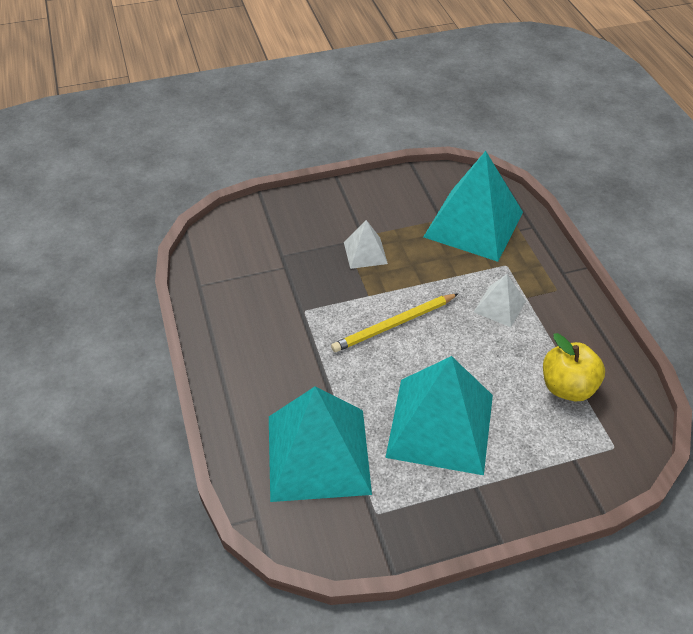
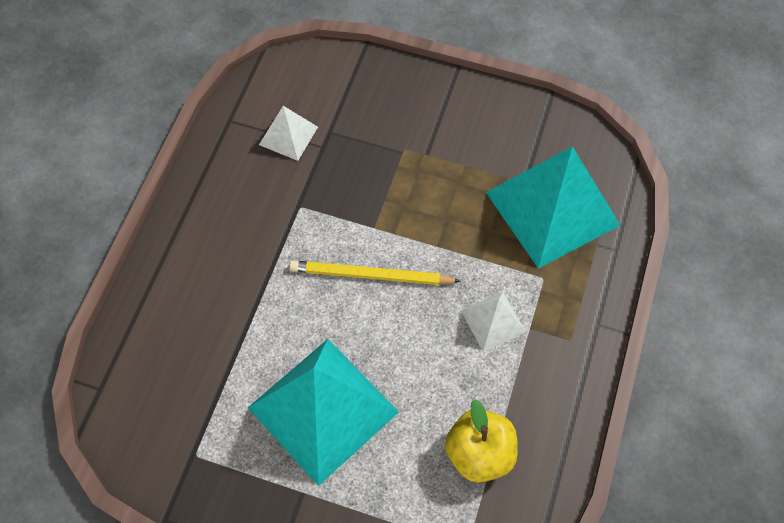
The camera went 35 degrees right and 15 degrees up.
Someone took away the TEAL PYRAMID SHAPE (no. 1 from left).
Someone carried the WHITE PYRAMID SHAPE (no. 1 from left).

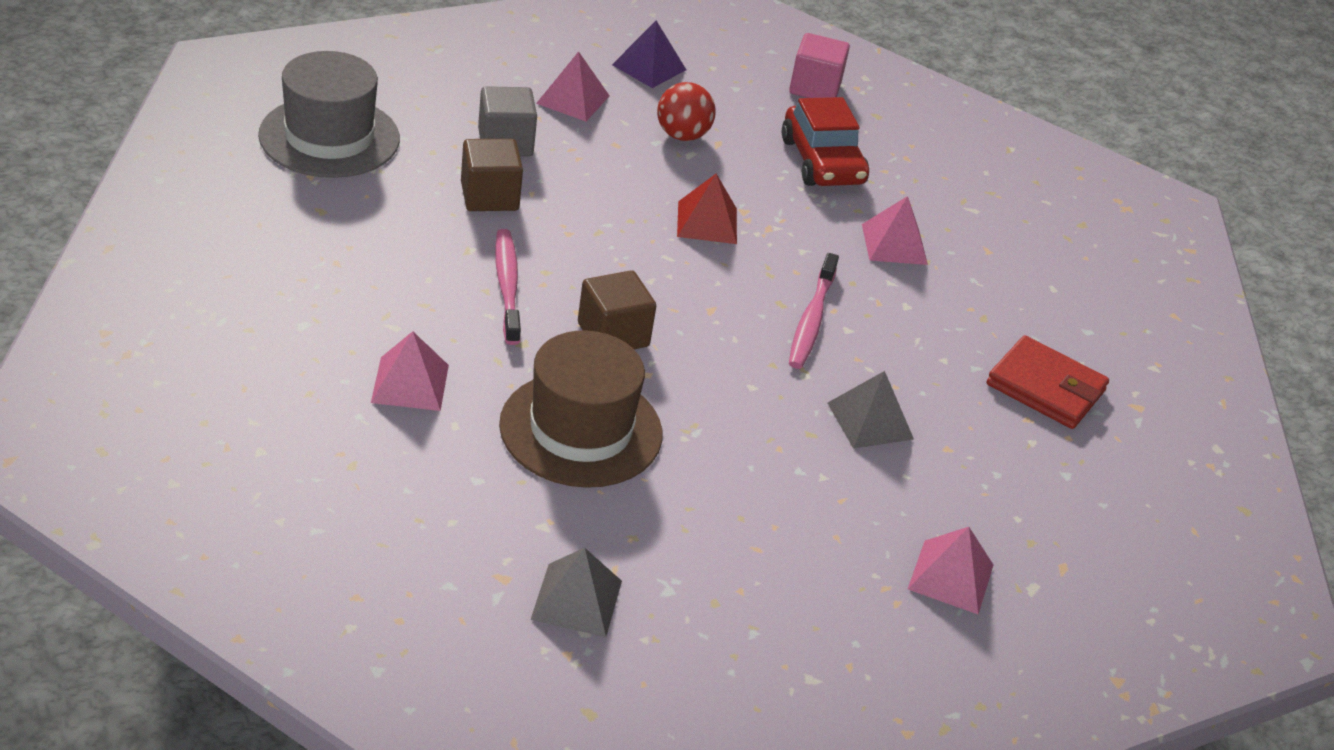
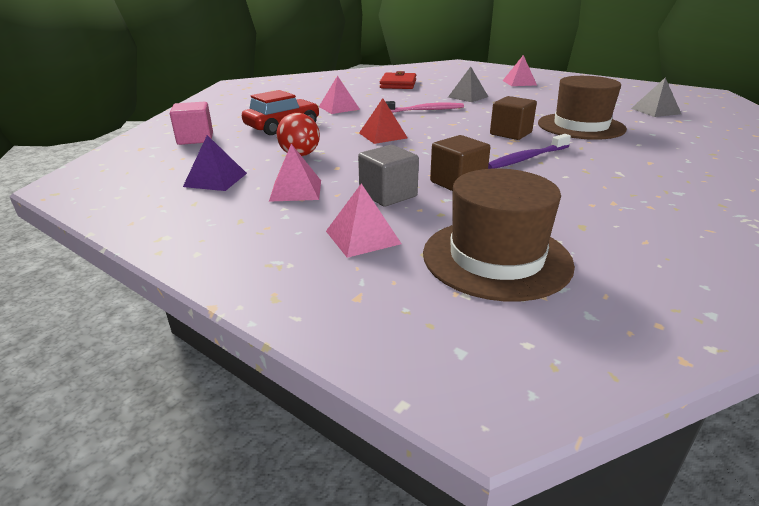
The camera went 110 degrees left and 10 degrees down.
Someone repainted the ASH-GREY HAT, which became the RUSSET HAT (no. 1 from left).
Someone carried the ROSY PYRAMID SHAPE (no. 1 from left in the first image).
Someone repainted the ROSY TOOTHBRUSH (no. 1 from left), which became the VIOLET TOOTHBRUSH.

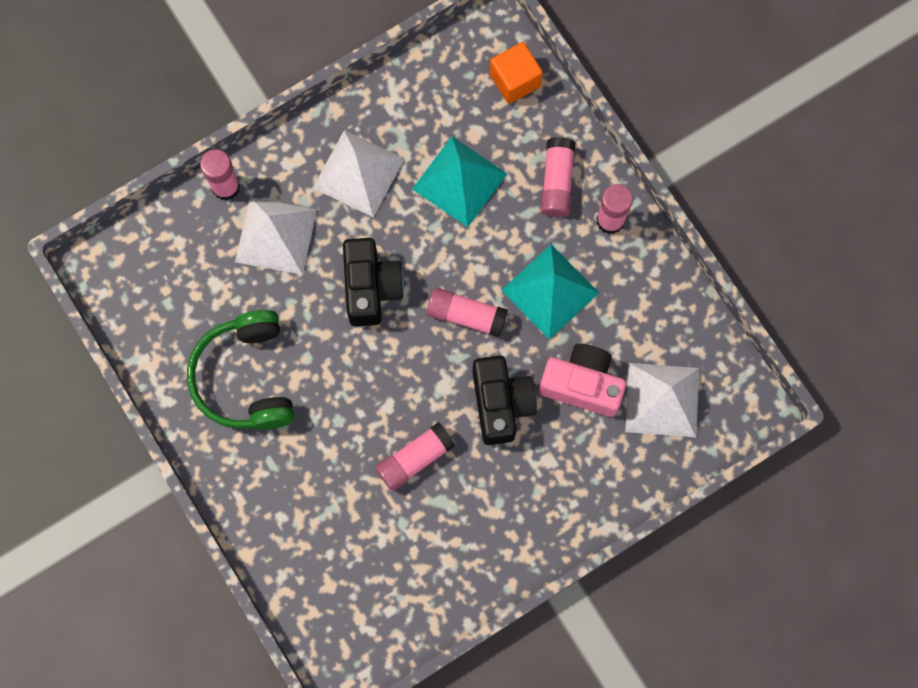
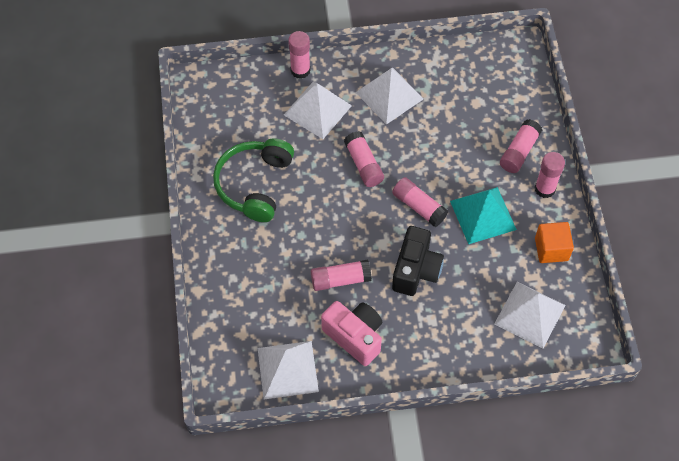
The camera went 25 degrees right and 15 degrees down.
Someone swapped the EBONY PHOTO CAMERA (no. 1 from left) for the ROSY STICK OF GLUE (no. 3 from left).
Someone took away the TEAL PYRAMID SHAPE (no. 1 from left).
Someone carried the ORANGE-COLOURED CUBE.
Someone carried the ROSY PHOTO CAMERA.
Someone put down the WHITE PYRAMID SHAPE (no. 1 from left).

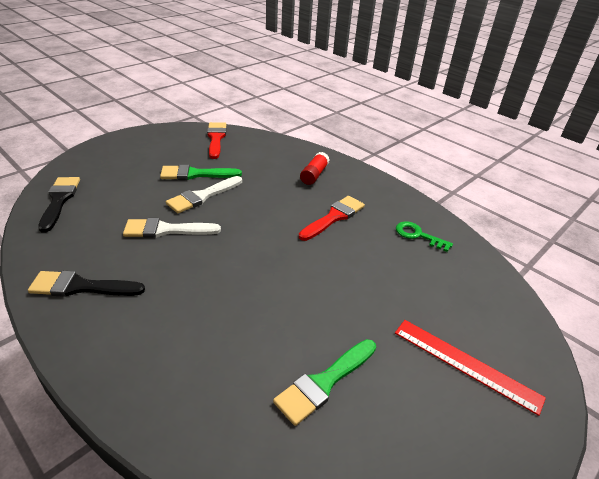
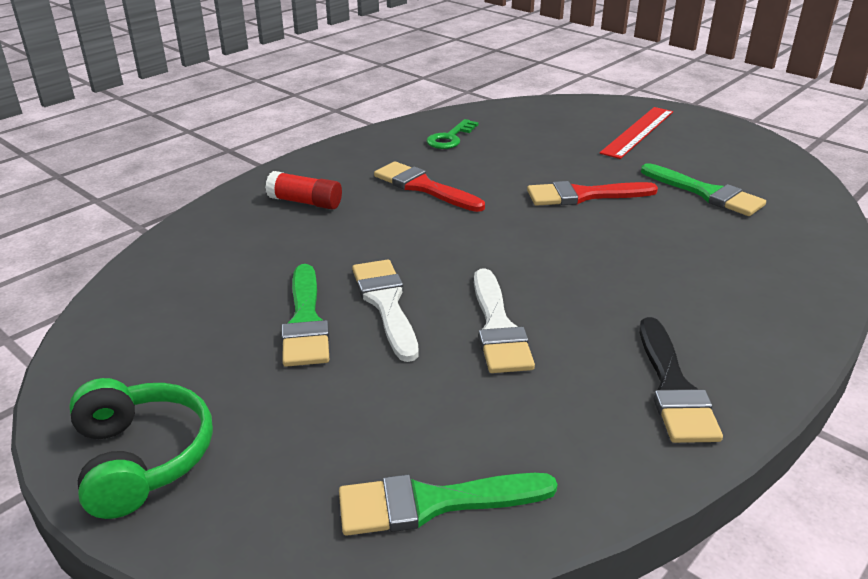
The camera went 90 degrees left and 5 degrees down.
Someone repainted the EBONY BRUSH (no. 1 from left), which became the GREEN BRUSH (no. 2 from left).
Someone rotated the WHITE BRUSH (no. 2 from left in the first image) by 150 degrees counterclockwise.
Someone carried the SCARLET BRUSH (no. 1 from left in the first image).
Someone put down the GREEN HEADSET.

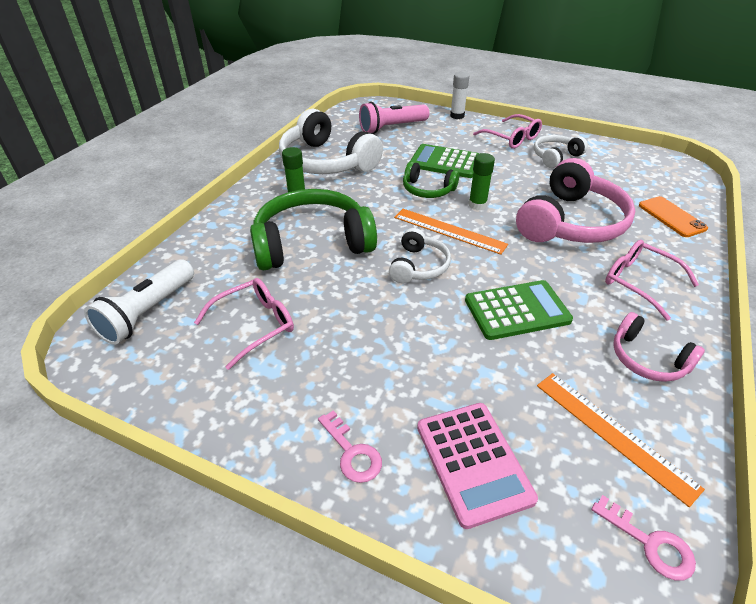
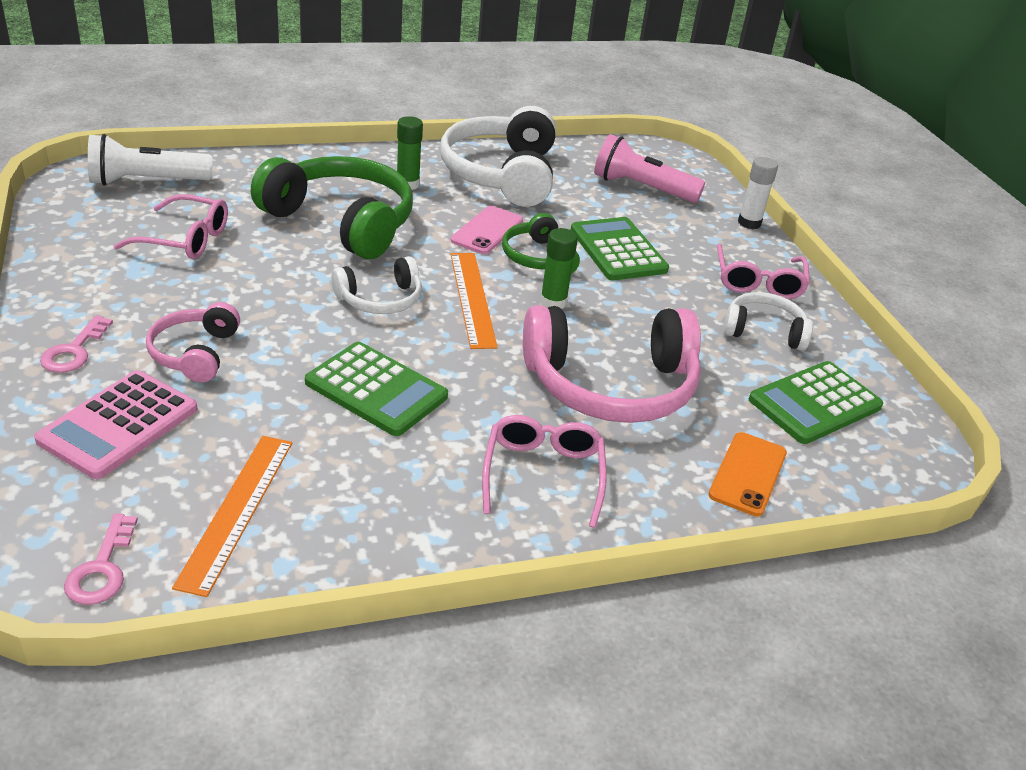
The camera went 45 degrees right and 5 degrees down.
Someone carried the ROSY HEADSET (no. 2 from left in the first image).
Someone put down the ROSY MOBILE PHONE.
Someone put down the GREEN POCKET CALCULATOR (no. 3 from left).

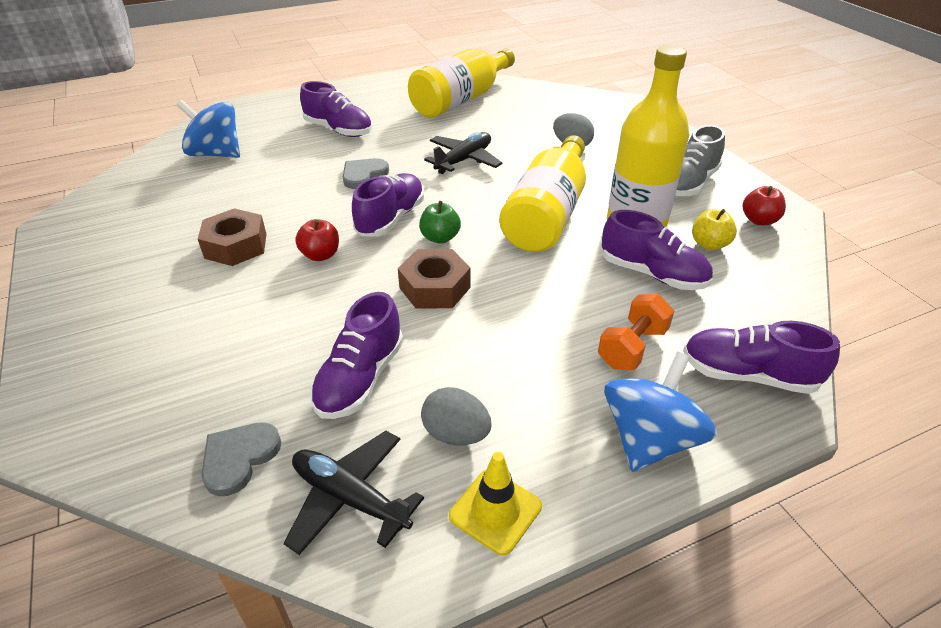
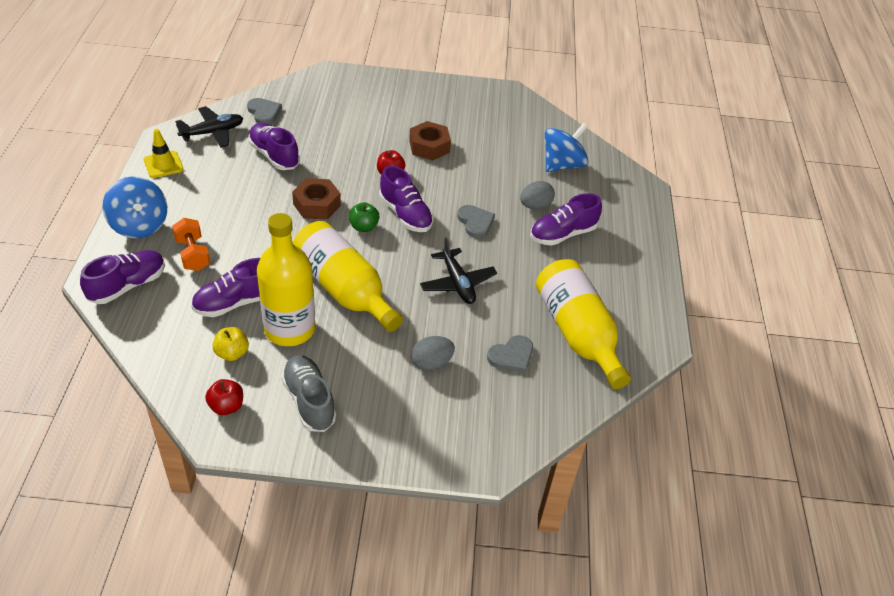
The camera went 115 degrees right and 5 degrees up.
Someone carried the ASH-GREY EGG SHAPE (no. 1 from left in the first image).
Someone put down the ASH-GREY HEART SHAPE (no. 3 from left).

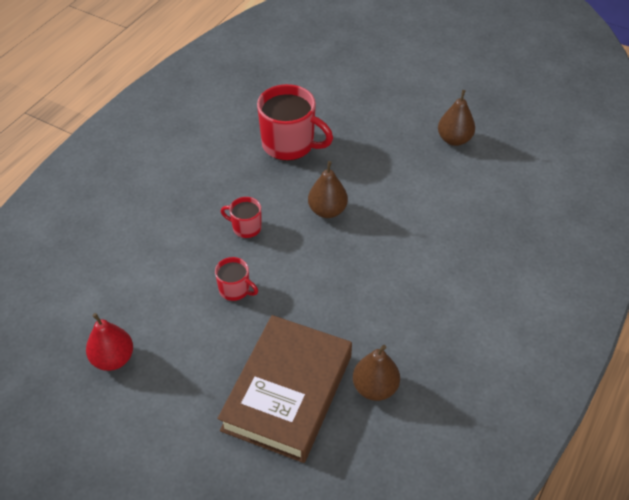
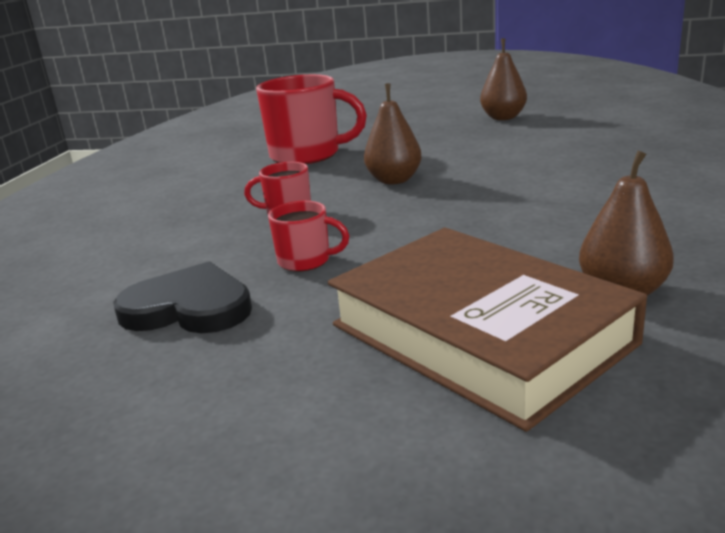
The camera went 15 degrees left and 25 degrees down.
Someone took away the SCARLET PEAR FRUIT.
Someone rotated the RUSSET HARDBACK by 45 degrees counterclockwise.
Someone put down the EBONY HEART SHAPE.

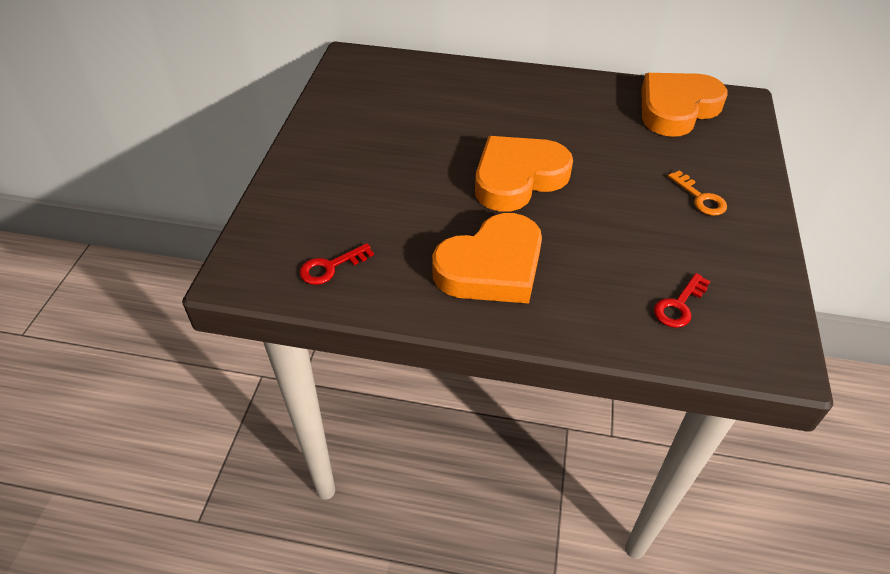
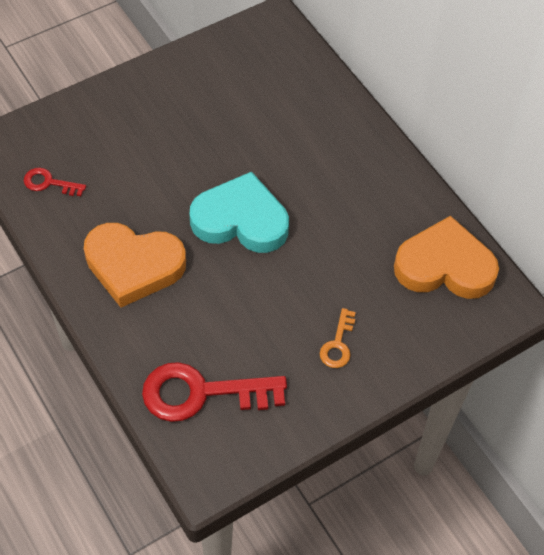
The camera went 45 degrees right and 10 degrees up.
Someone repainted the ORANGE-COLOURED HEART SHAPE (no. 2 from left), which became the TEAL HEART SHAPE.
Someone scaled the SCARLET LATCHKEY (no. 2 from left) by 2.05.

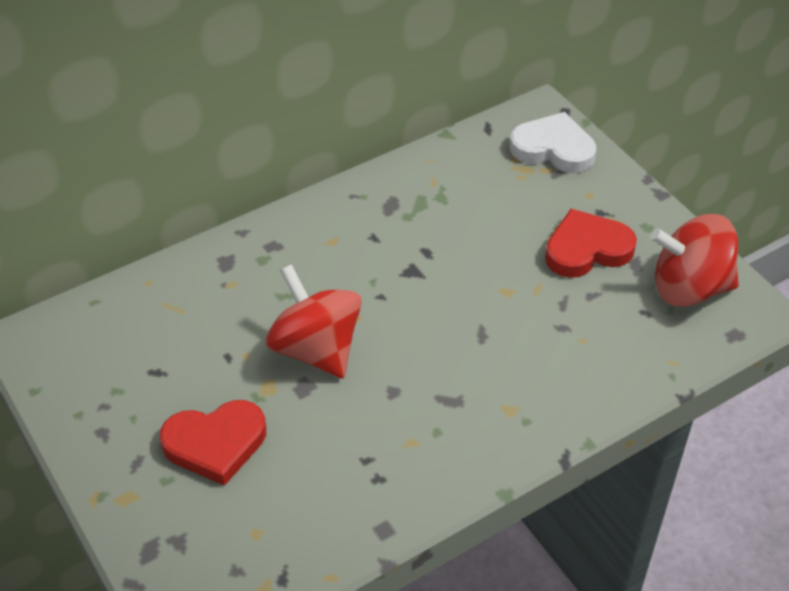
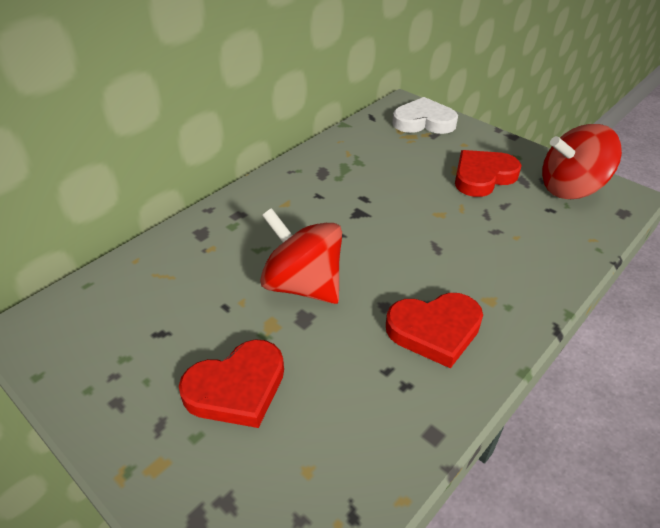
The camera went 15 degrees left and 5 degrees down.
Someone put down the SCARLET HEART SHAPE (no. 2 from left).

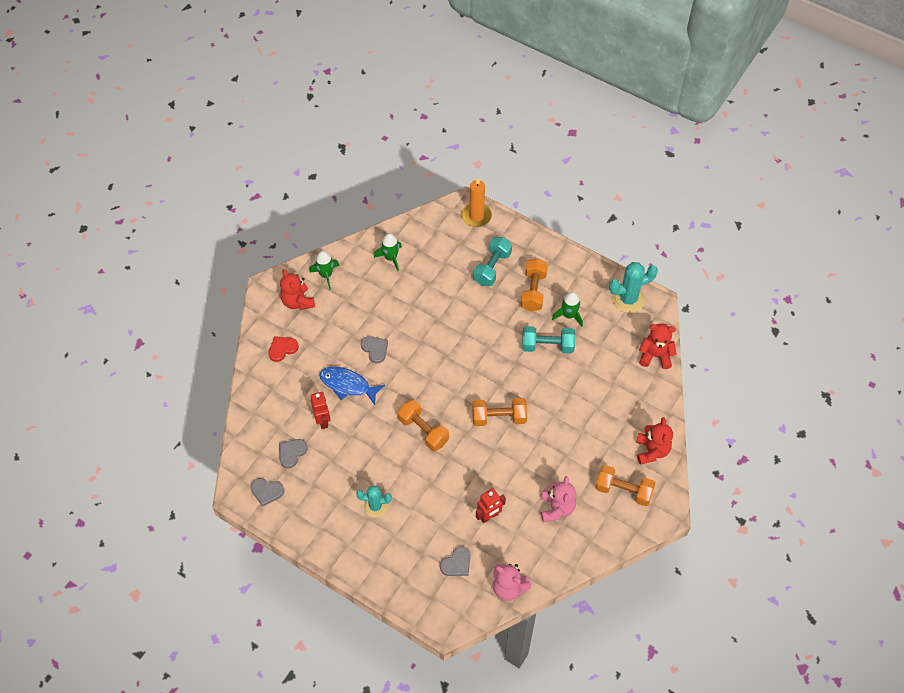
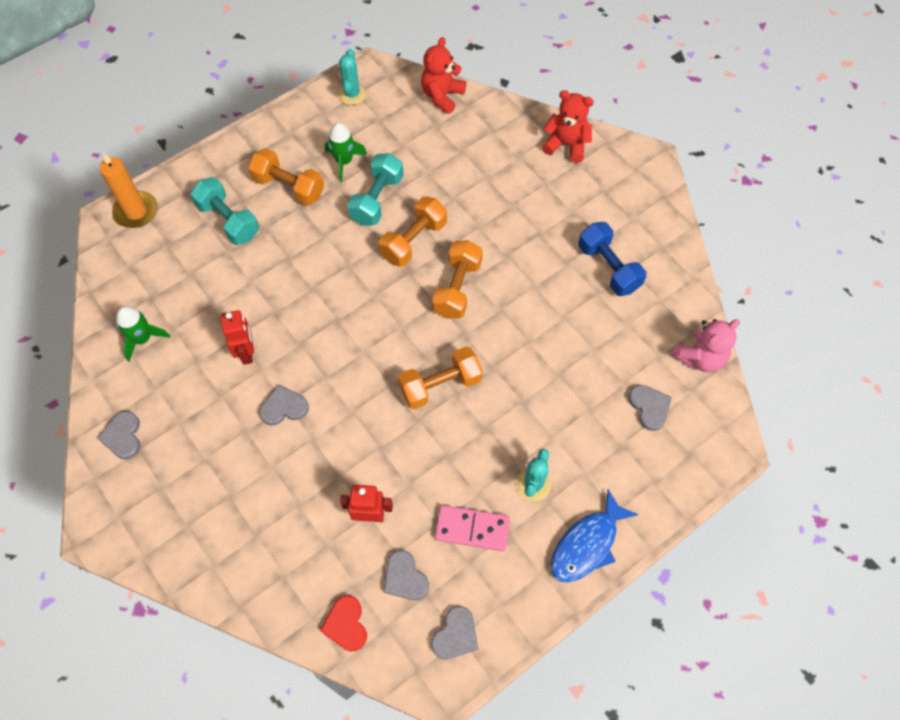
The camera went 70 degrees left and 5 degrees up.
Someone carried the SCARLET HEART SHAPE.
Someone took away the SCARLET TEDDY BEAR (no. 1 from left).
Someone swapped the GREEN ROCKET (no. 1 from left) for the ASH-GREY HEART SHAPE (no. 1 from left).
Someone carried the COBALT TOY FISH.
Someone carried the SCARLET ROBOT (no. 2 from left in the first image).
Someone swapped the ROSY TEDDY BEAR (no. 2 from left) for the COBALT DUMBBELL.
Someone carried the ORANGE-COLOURED DUMBBELL (no. 4 from left in the first image).
Someone scaled the TEAL PRICKLY PLANT (no. 2 from left in the first image) by 0.65.
Someone put down the ROSY DOMINO PIECE.

